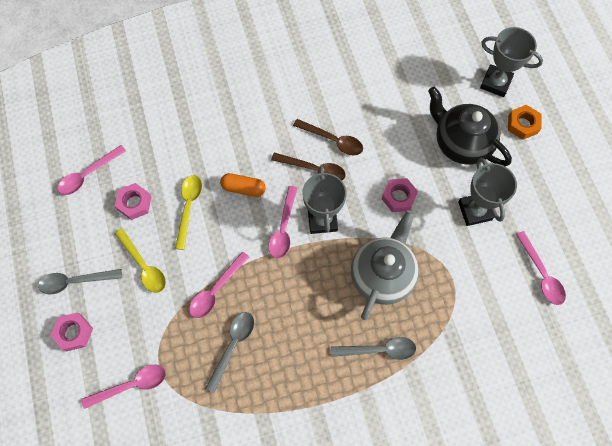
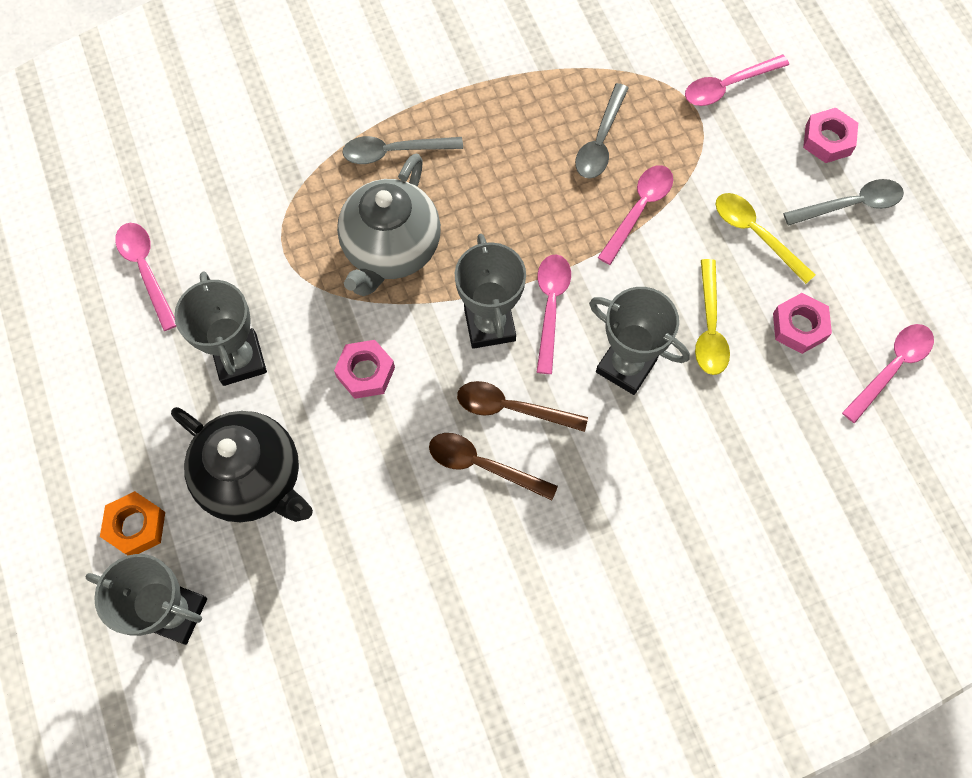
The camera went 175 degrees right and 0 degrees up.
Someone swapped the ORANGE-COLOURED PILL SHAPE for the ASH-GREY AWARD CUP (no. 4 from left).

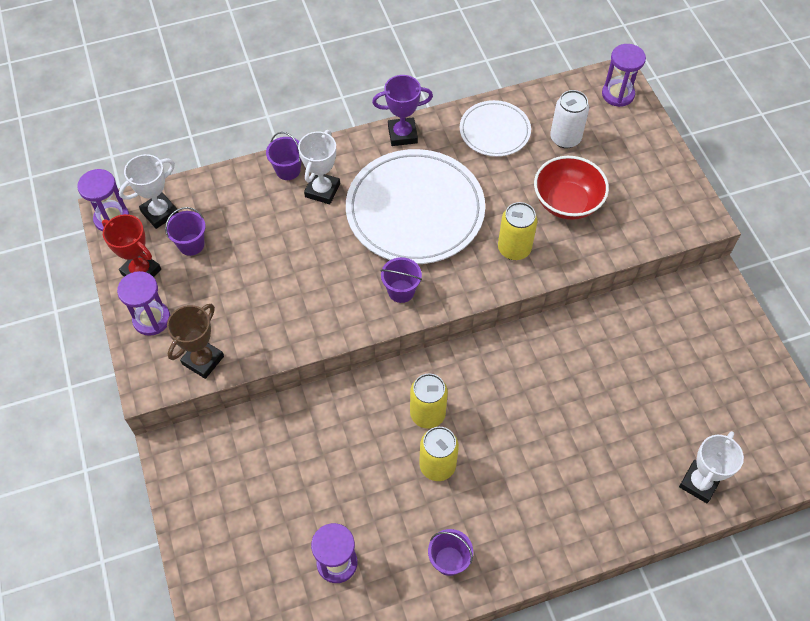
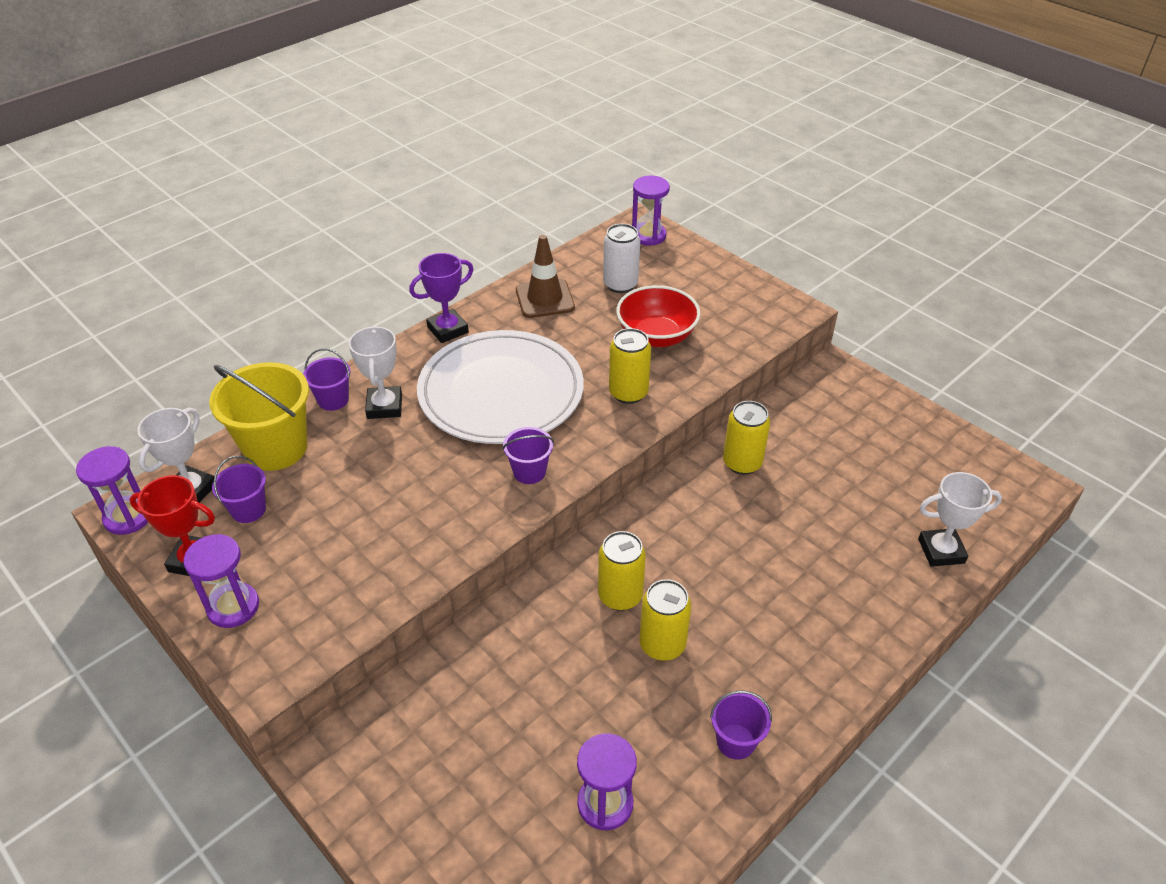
The camera went 25 degrees left and 15 degrees down.
Someone took away the RUSSET AWARD CUP.
Someone swapped the WHITE FLAT DISH (no. 2 from left) for the RUSSET TRAFFIC CONE.
Someone rotated the WHITE AWARD CUP (no. 3 from left) by 75 degrees clockwise.
Someone put down the BRIGHT YELLOW SAND BUCKET.
Someone put down the BRIGHT YELLOW SODA CAN (no. 4 from left).

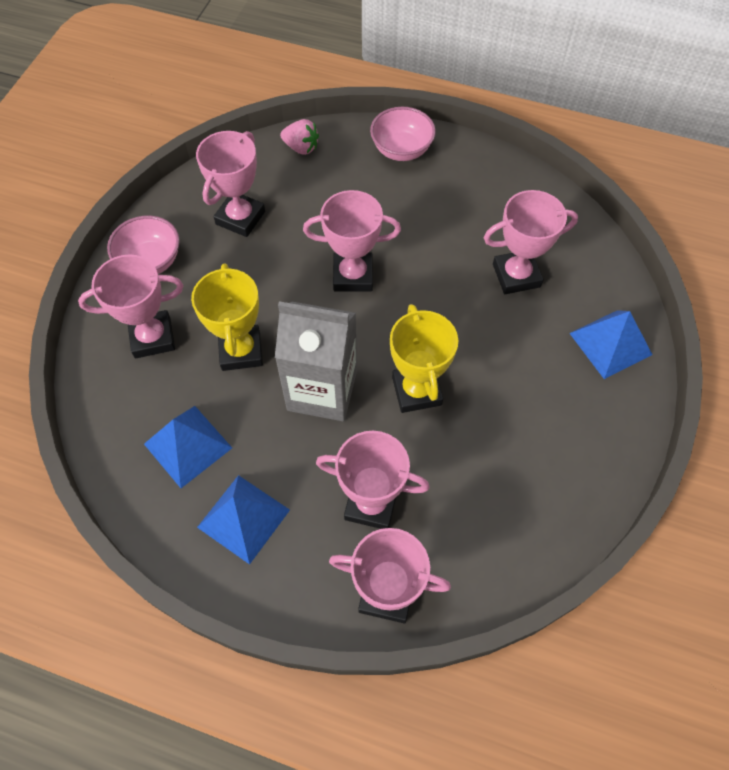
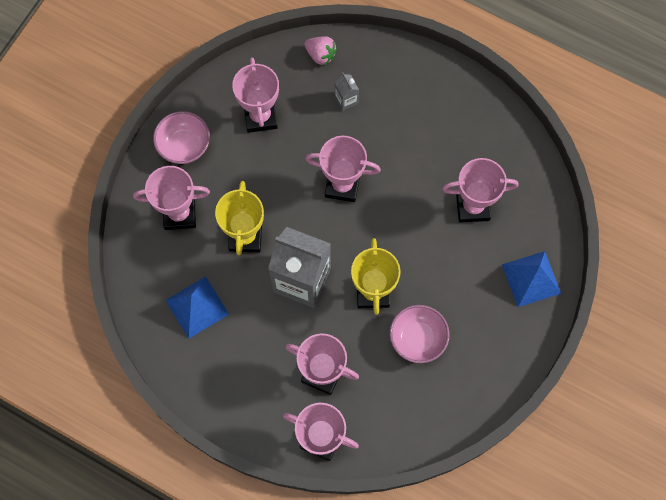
The camera went 10 degrees right and 10 degrees up.
Someone rotated the ROSY AWARD CUP (no. 2 from left) by 45 degrees counterclockwise.
Someone took away the COBALT PYRAMID SHAPE (no. 2 from left).
Someone carried the ROSY SERVING BOWL (no. 2 from left).
Someone put down the ASH-GREY CARTON (no. 2 from left).

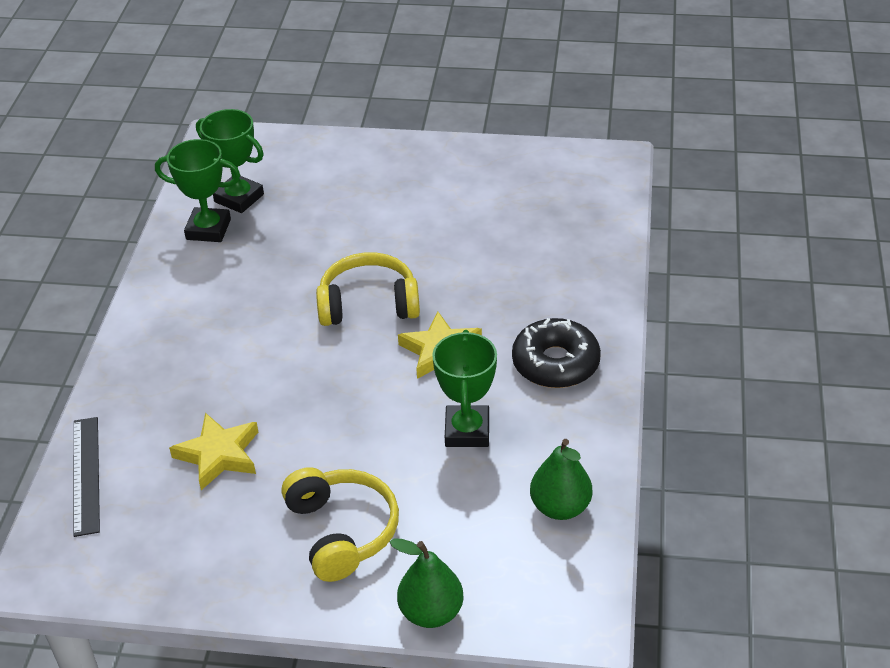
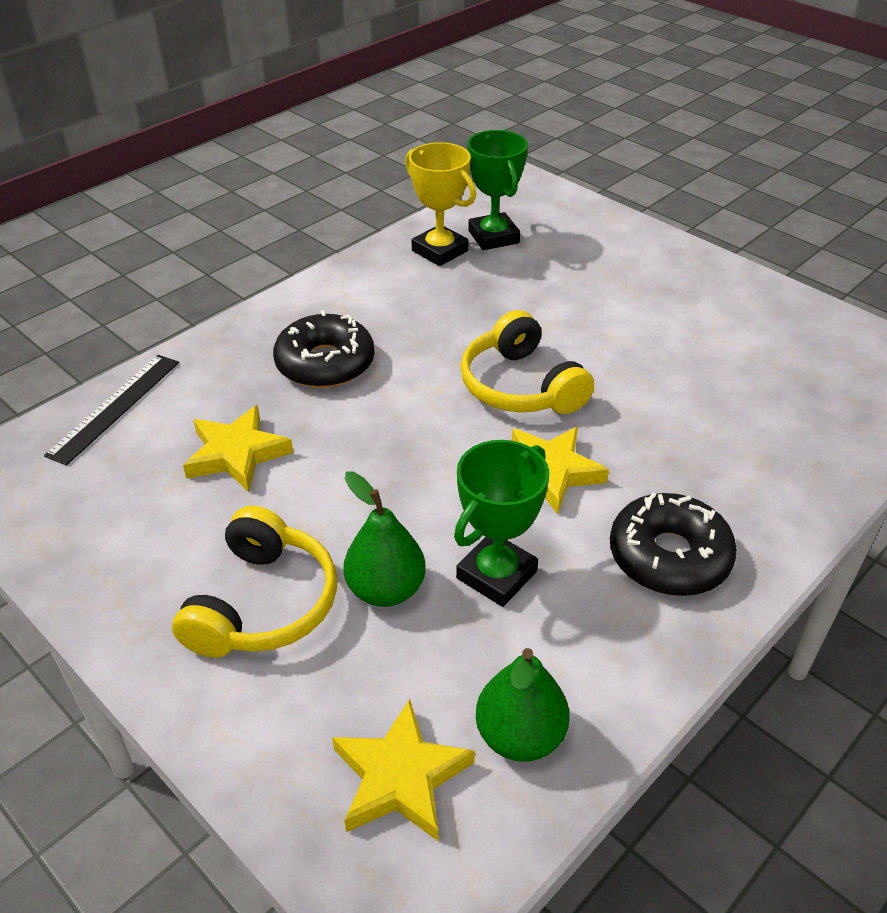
The camera went 35 degrees right and 0 degrees up.
Someone repainted the GREEN AWARD CUP (no. 1 from left), which became the BRIGHT YELLOW AWARD CUP.
Someone rotated the BRIGHT YELLOW HEADSET (no. 2 from left) by 150 degrees counterclockwise.
Someone carried the GREEN PEAR FRUIT (no. 1 from left).
Someone put down the EBONY DOUGHNUT (no. 1 from left).
Someone put down the BRIGHT YELLOW STAR (no. 2 from left).

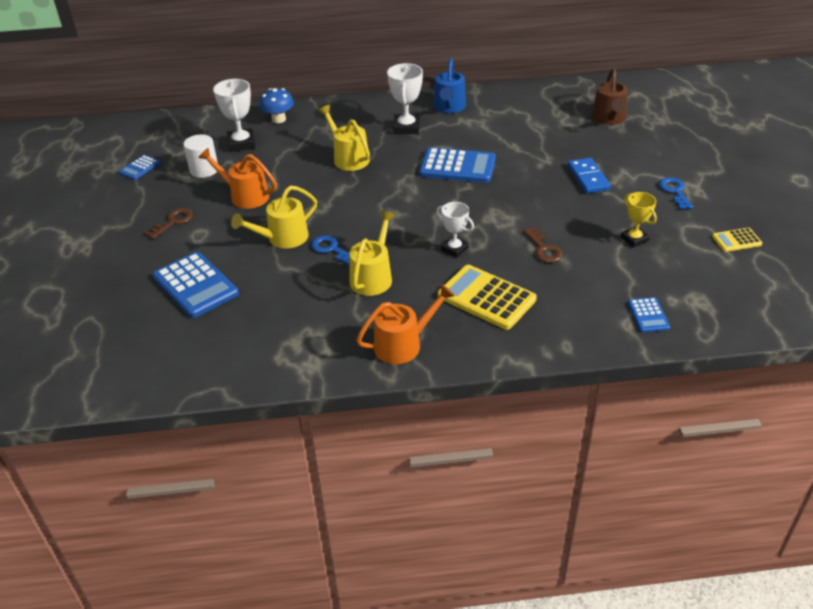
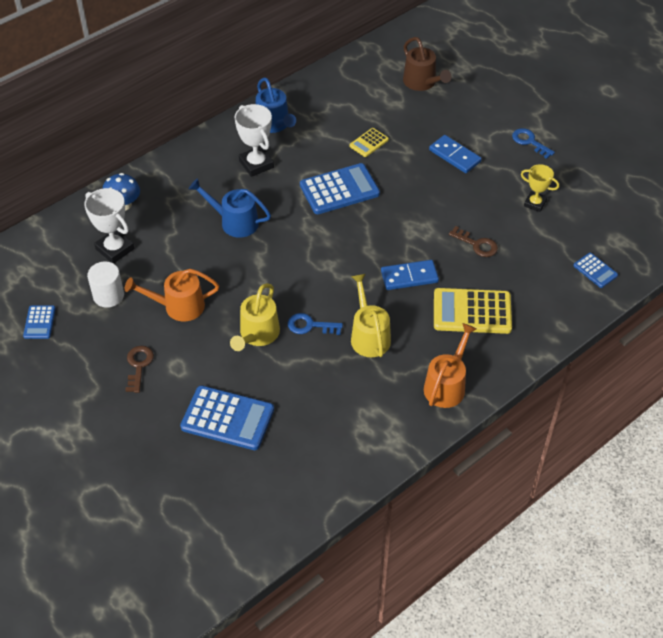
The camera went 35 degrees left and 10 degrees up.
Someone repainted the BRIGHT YELLOW WATERING POT (no. 2 from left), which became the COBALT WATERING POT (no. 1 from left).
Someone swapped the WHITE AWARD CUP (no. 3 from left) for the COBALT DOMINO PIECE (no. 1 from left).
Someone carried the BRIGHT YELLOW POCKET CALCULATOR (no. 2 from left in the first image).

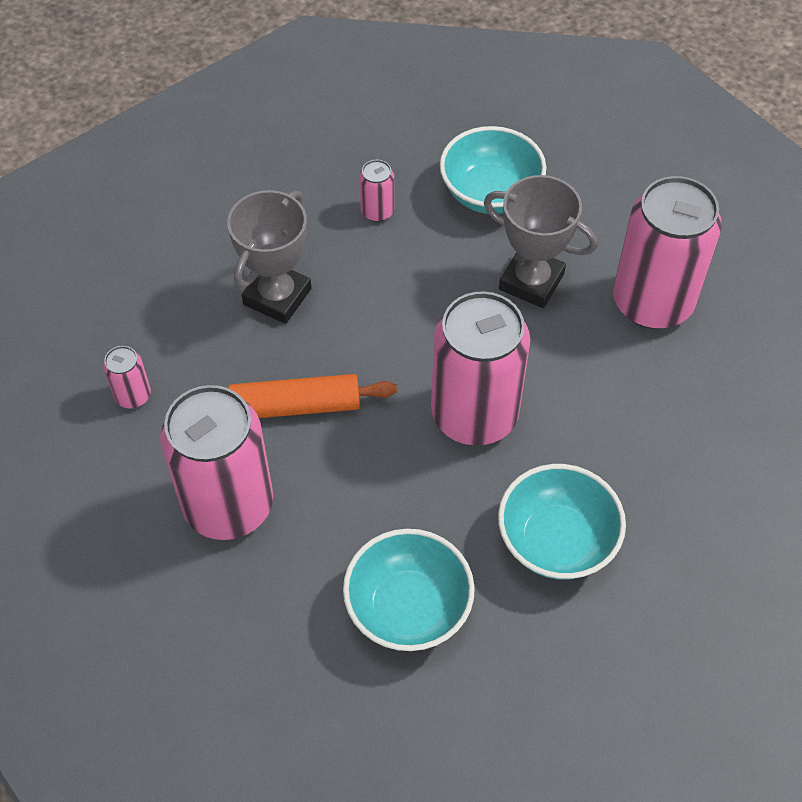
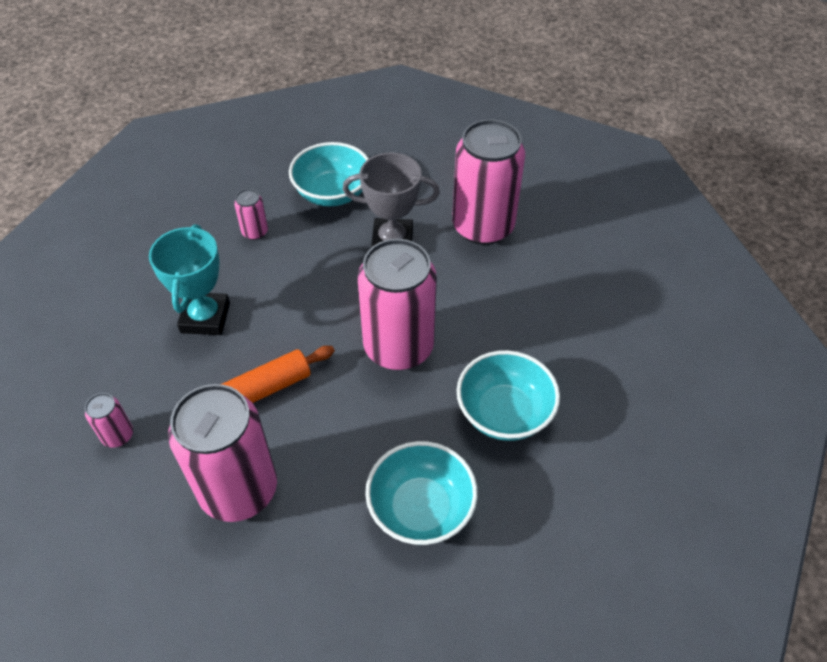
The camera went 25 degrees left and 5 degrees down.
Someone repainted the ASH-GREY AWARD CUP (no. 1 from left), which became the TEAL AWARD CUP.

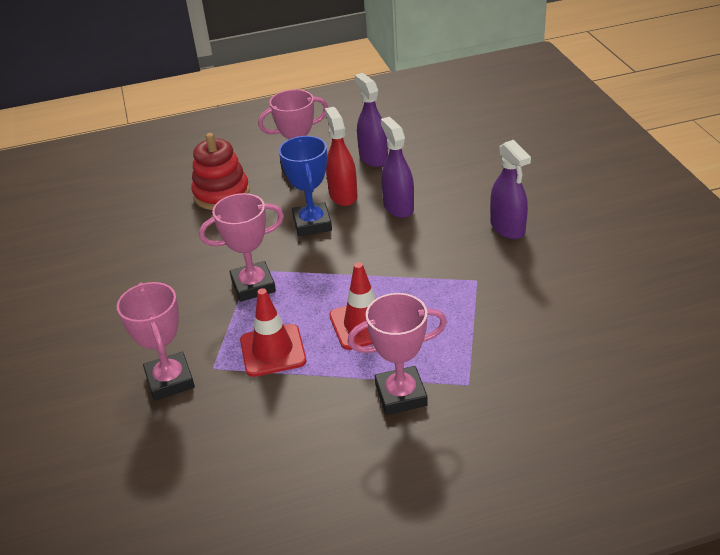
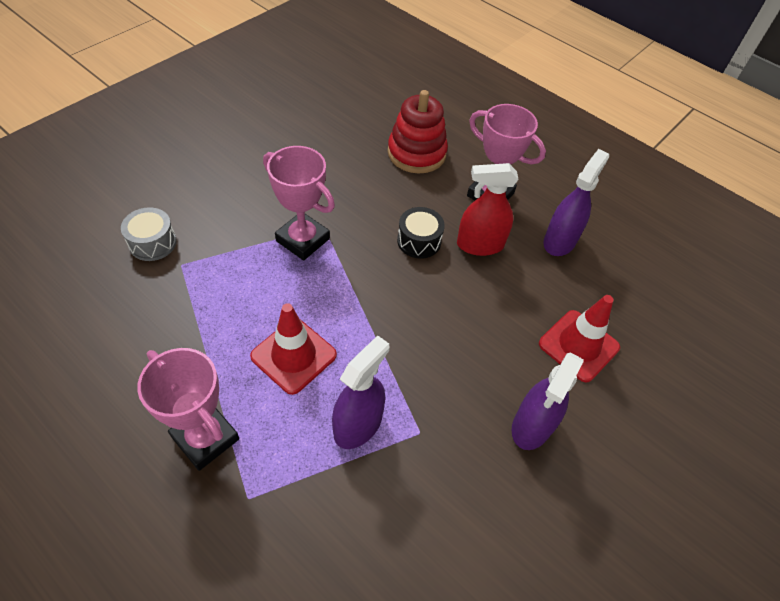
The camera went 50 degrees right and 15 degrees up.
Someone swapped the ROSY AWARD CUP (no. 1 from left) for the ASH-GREY TOY DRUM.
Someone carried the SCARLET TRAFFIC CONE (no. 1 from left in the first image).
Someone swapped the COBALT AWARD CUP for the EBONY TOY DRUM.
Someone rotated the SCARLET SPRAYER by 135 degrees counterclockwise.
Someone carried the VIOLET SPRAYER (no. 2 from left in the first image).

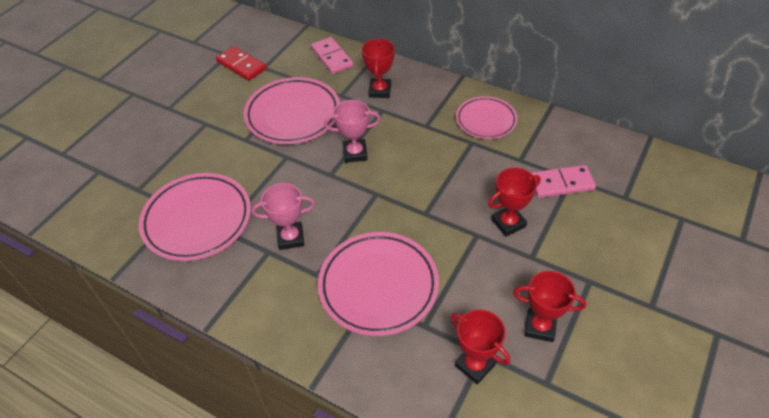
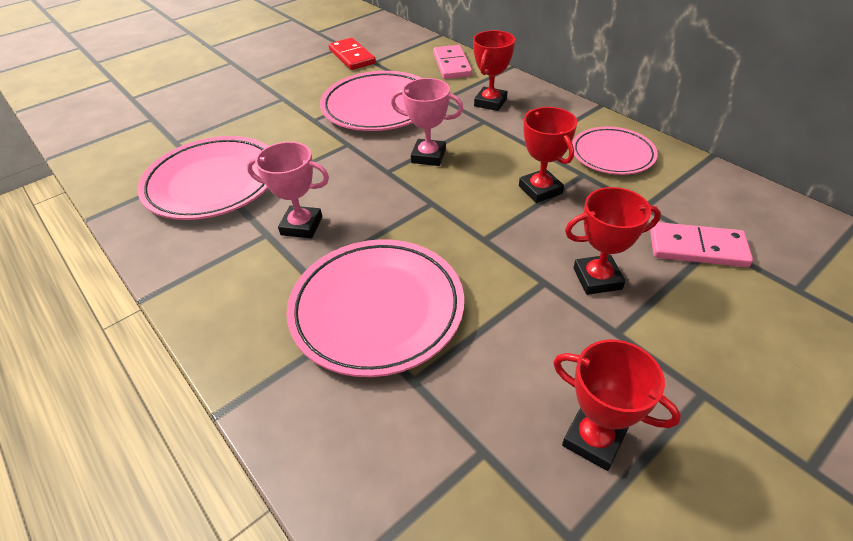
The camera went 20 degrees right and 5 degrees down.
Someone carried the SCARLET AWARD CUP (no. 2 from left).

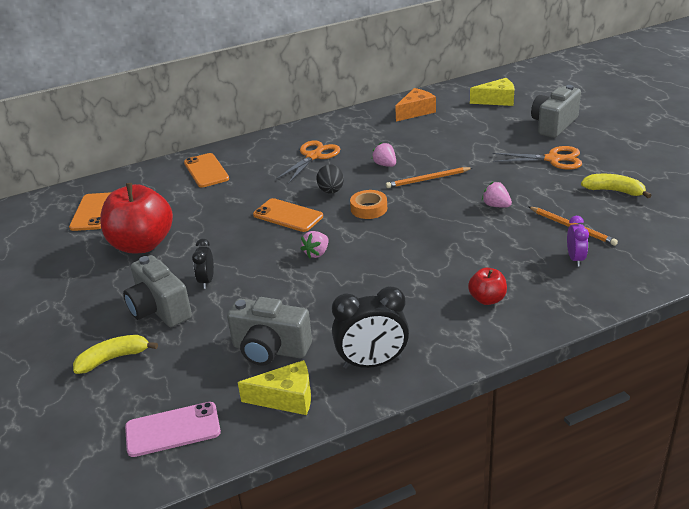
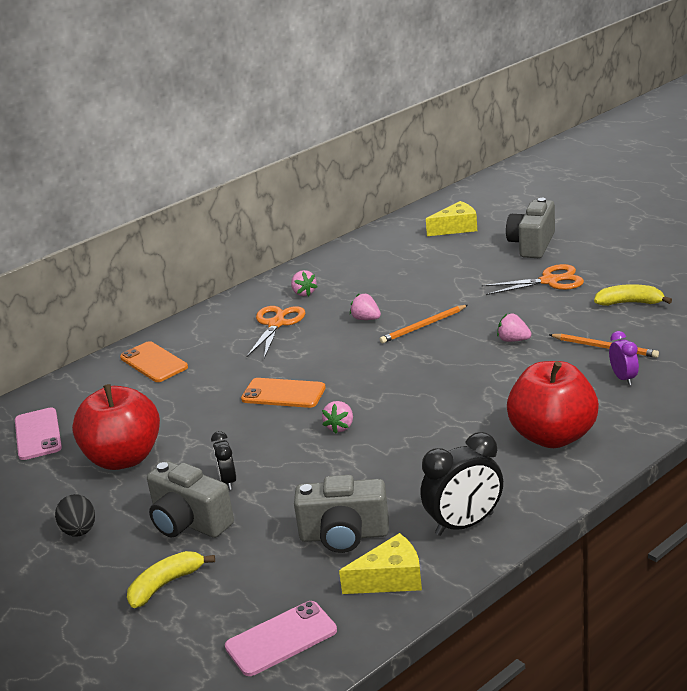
The camera went 15 degrees left and 5 degrees down.
Someone repainted the ORANGE-COLOURED MOBILE PHONE (no. 1 from left), which became the ROSY MOBILE PHONE (no. 1 from left).
Someone carried the EBONY EGG SHAPE.
Someone took away the ORANGE-COLOURED ROLL OF TAPE.
Someone took away the ORANGE-COLOURED CHEESE WEDGE.
Someone scaled the SCARLET TOY APPLE (no. 2 from left) by 2.10.
Someone put down the ROSY TOY STRAWBERRY (no. 1 from left).

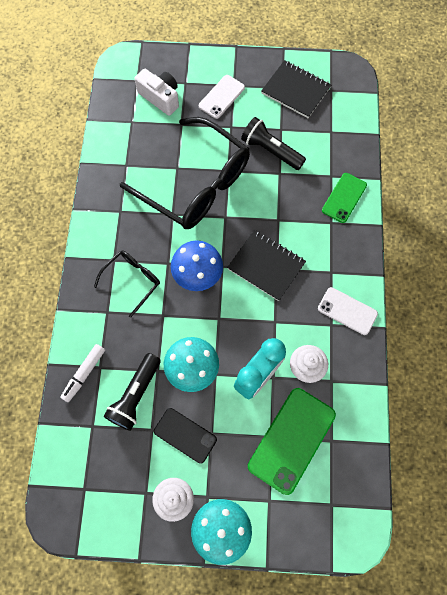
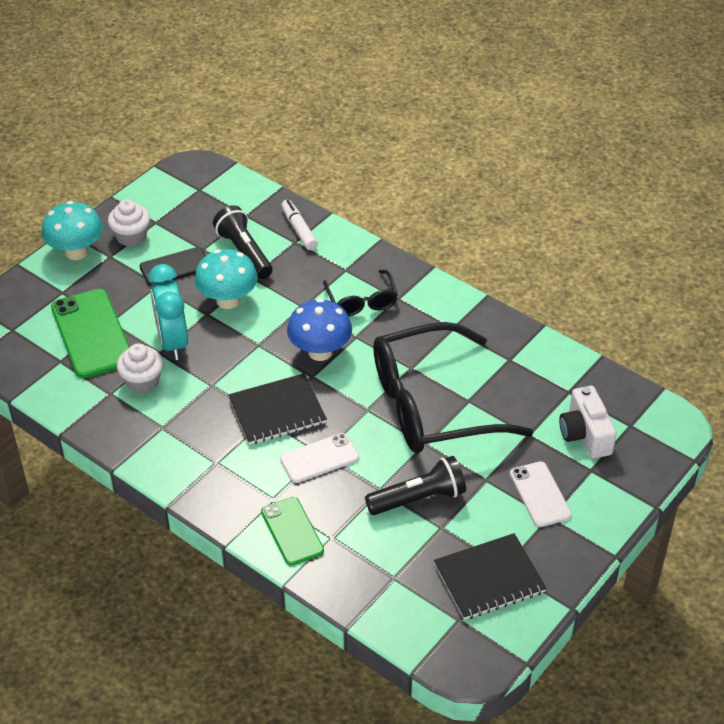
The camera went 125 degrees right and 25 degrees down.
Someone rotated the WHITE PHOTO CAMERA by 90 degrees clockwise.
Someone carried the WHITE MOBILE PHONE (no. 2 from left in the first image).

